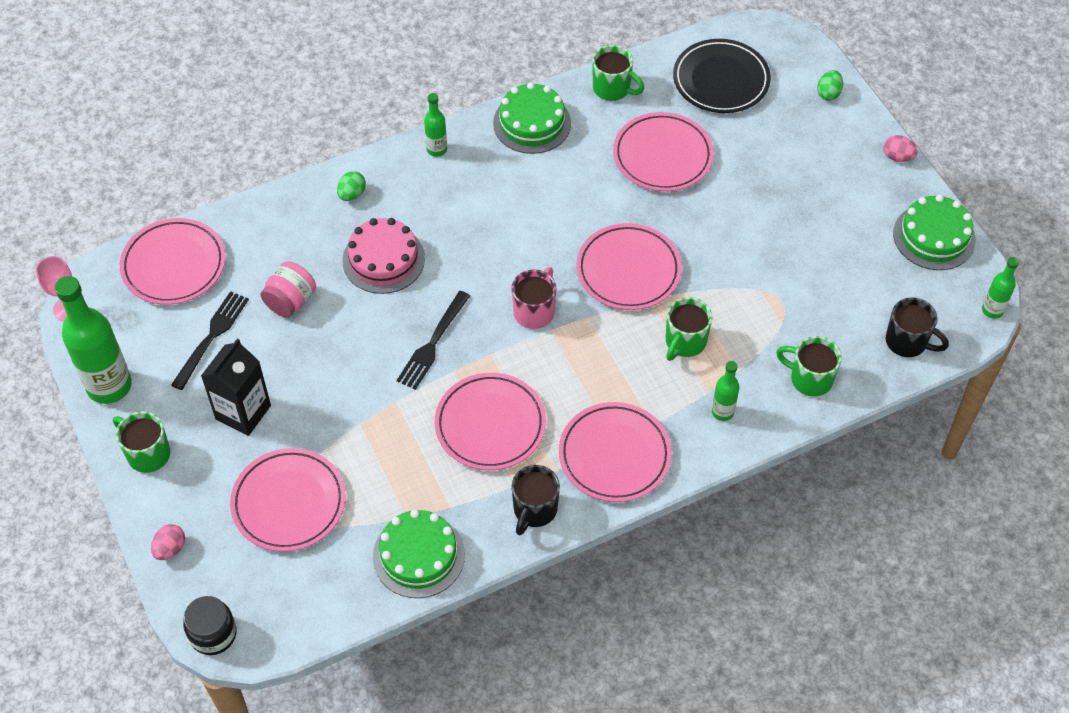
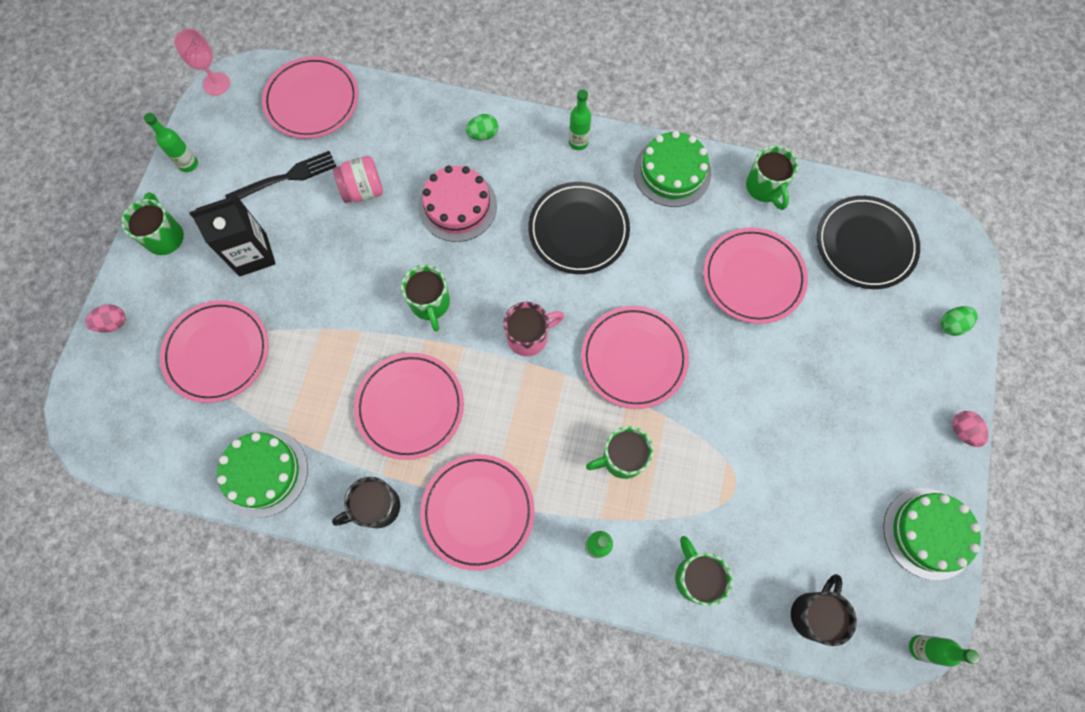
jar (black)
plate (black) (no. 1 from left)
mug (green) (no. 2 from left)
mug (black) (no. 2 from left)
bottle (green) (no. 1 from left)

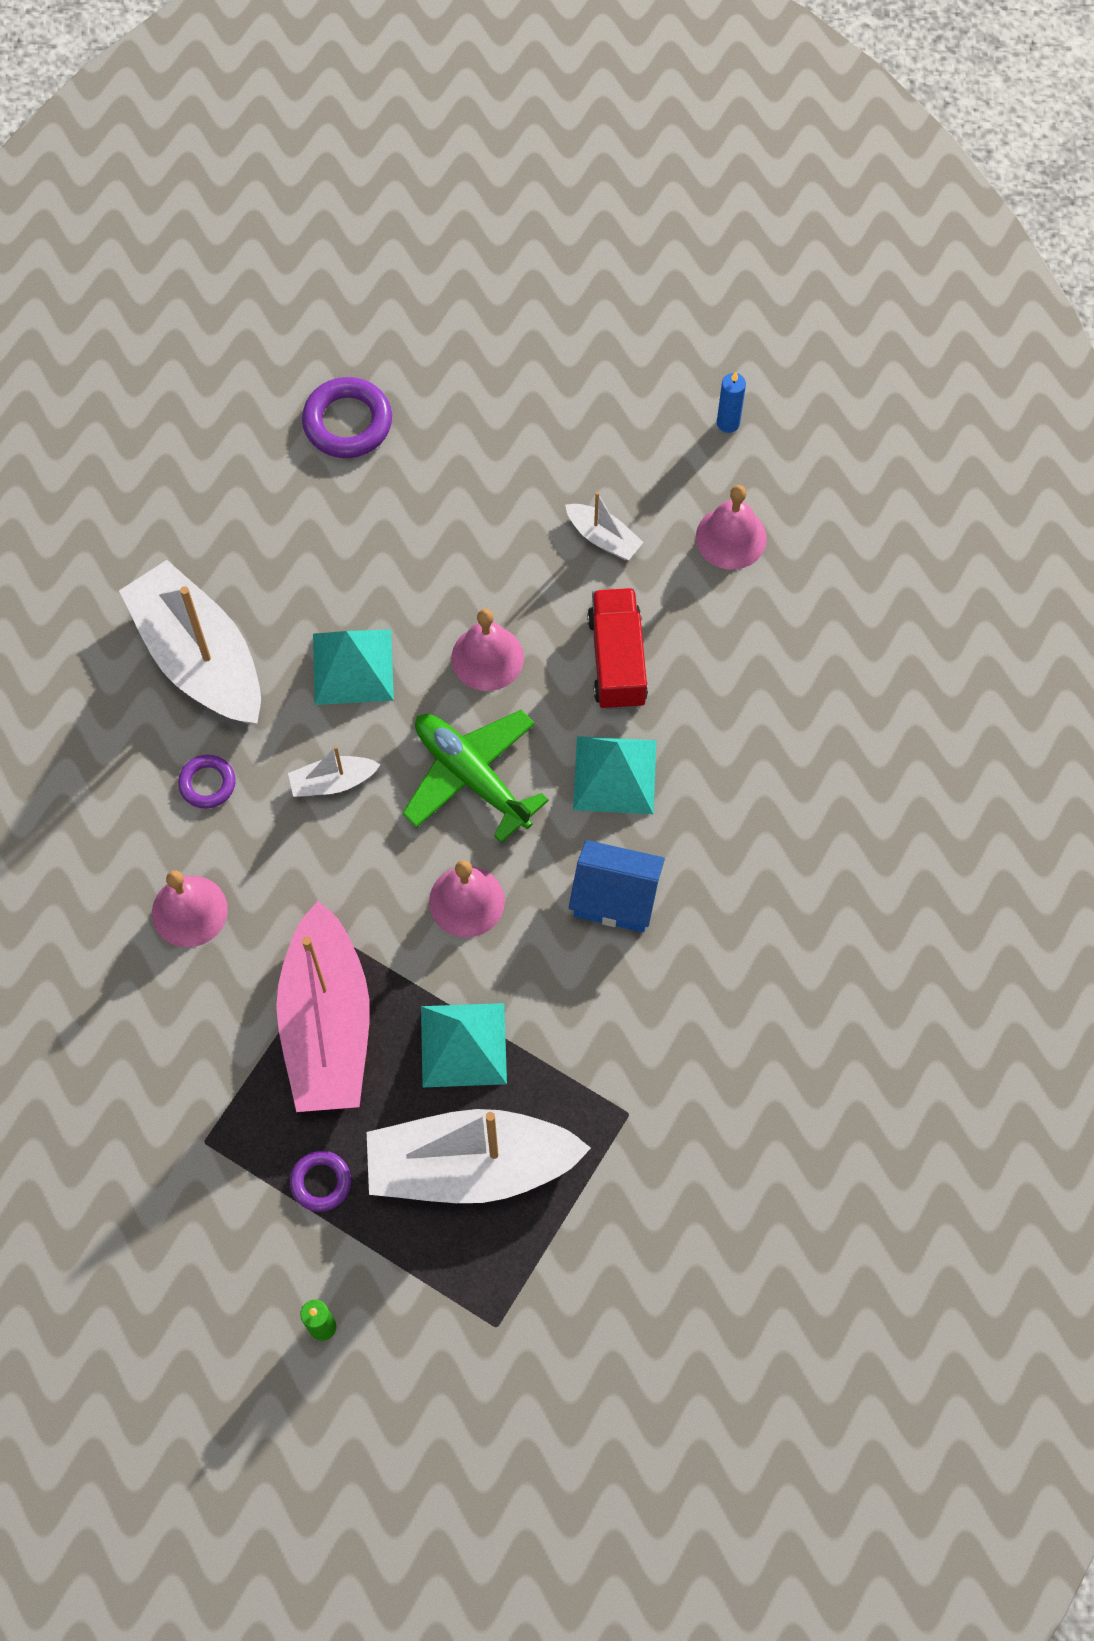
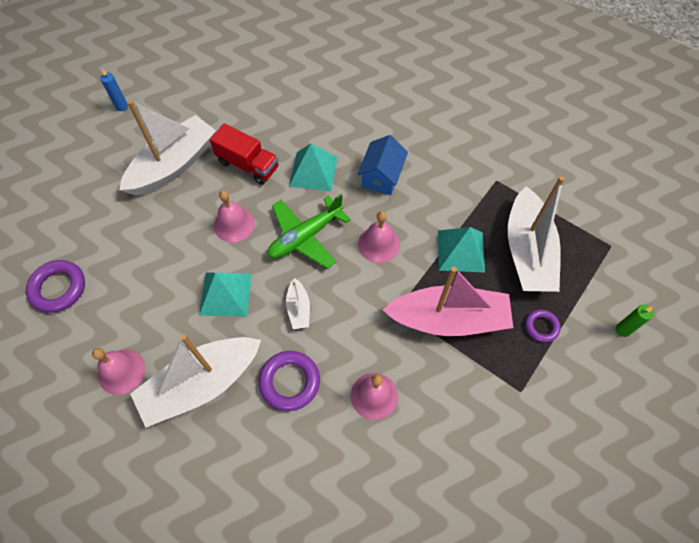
bell (pink) (no. 1 from left)
truck (red)
ring (purple) (no. 2 from left)
boat (white) (no. 1 from left)

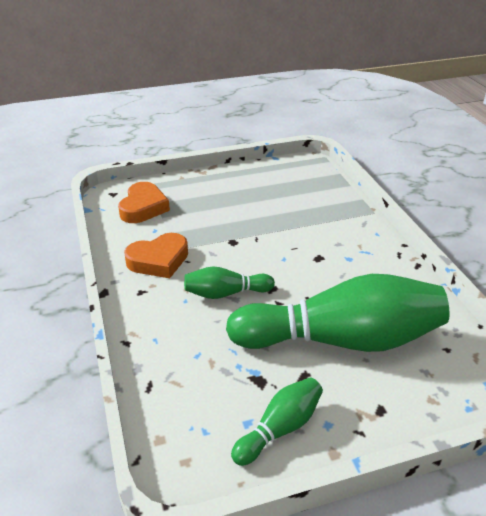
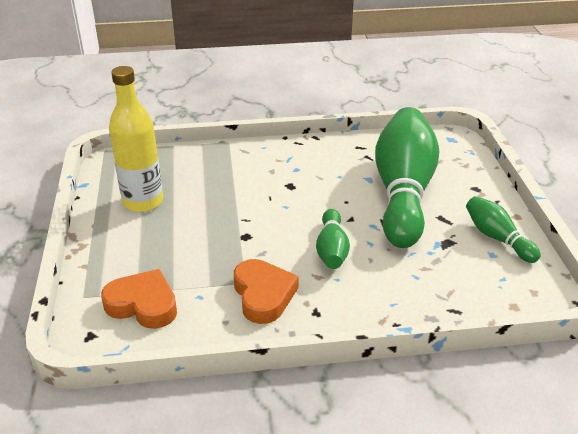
bottle (yellow)

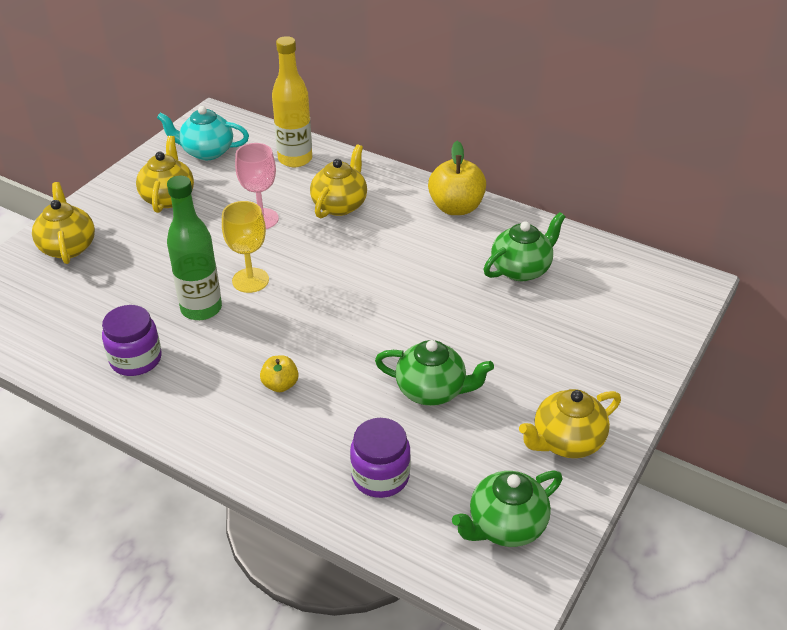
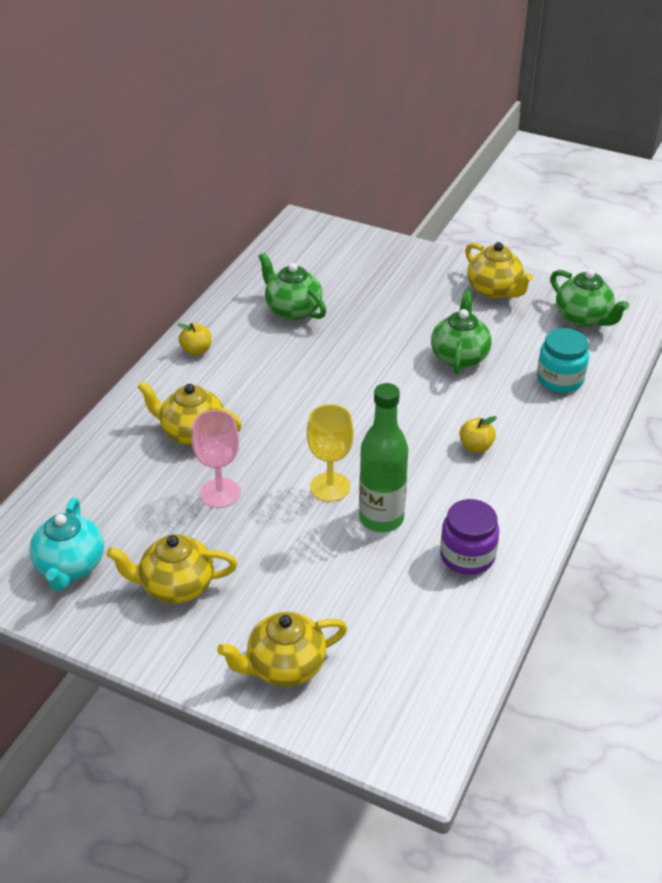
bottle (yellow)
jar (turquoise)
apple (yellow) (no. 1 from left)

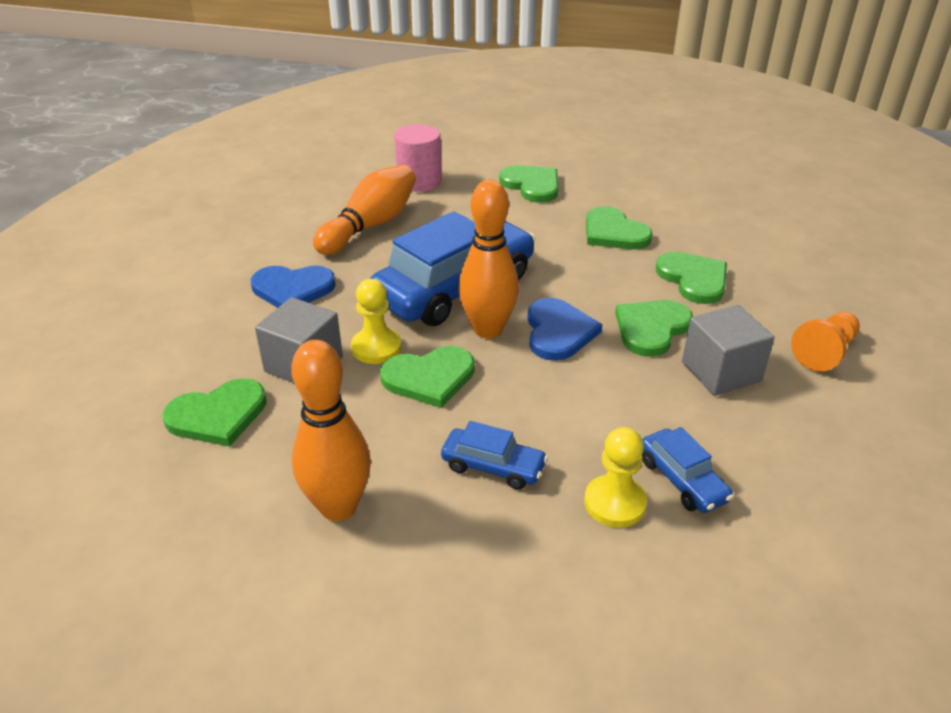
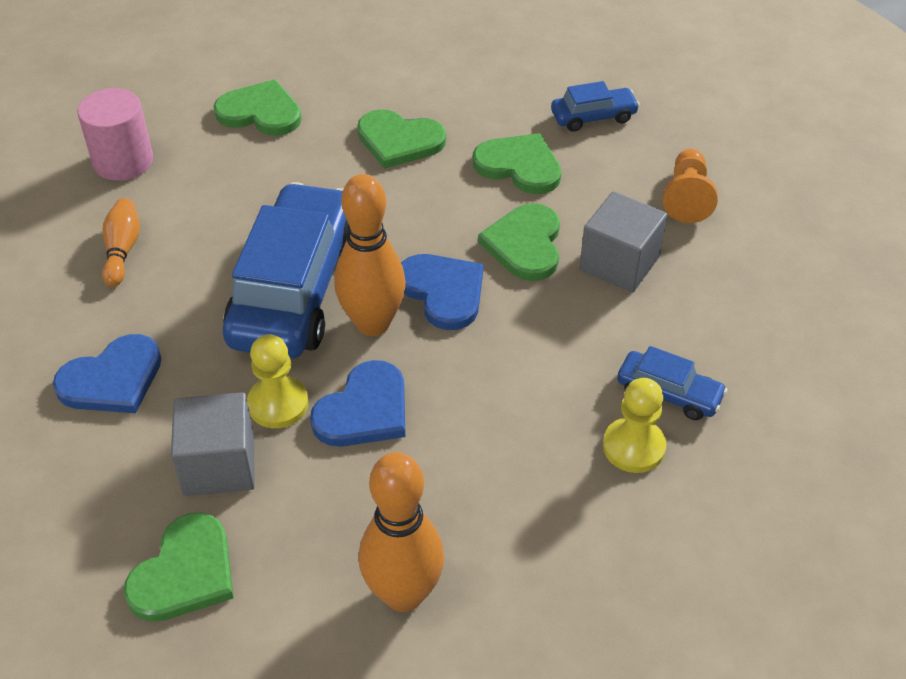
car (blue) (no. 2 from left)
heart (blue) (no. 2 from left)
bowling pin (orange) (no. 1 from left)

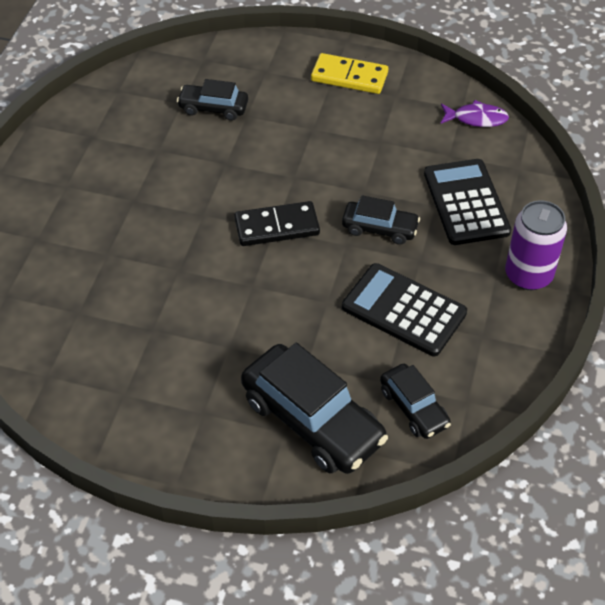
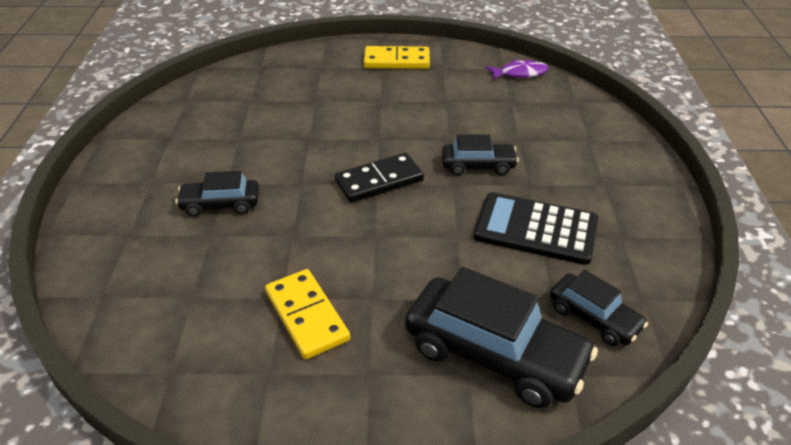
calculator (black) (no. 2 from left in the first image)
can (purple)
domino (yellow) (no. 1 from left)
car (black) (no. 1 from left)

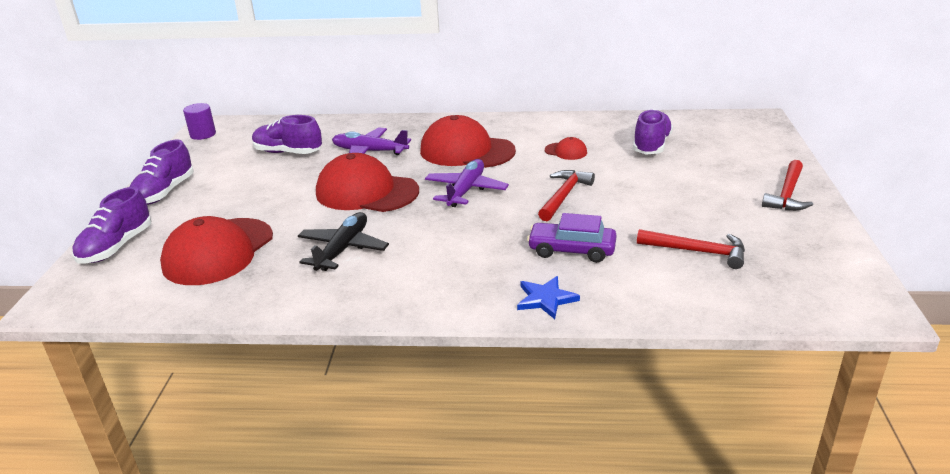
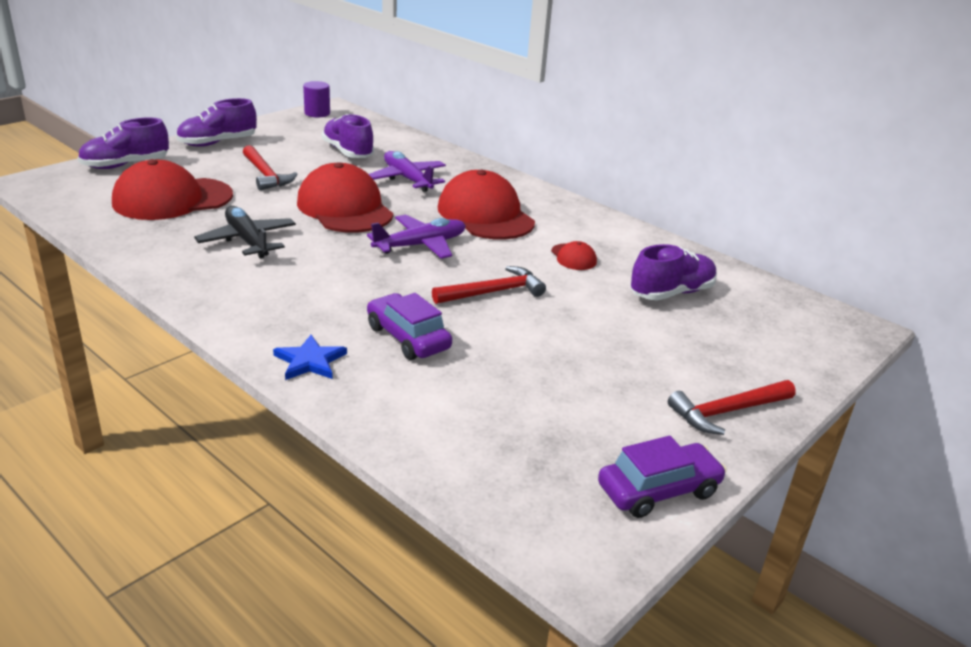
car (purple) (no. 2 from left)
hammer (red) (no. 1 from left)
plane (black)

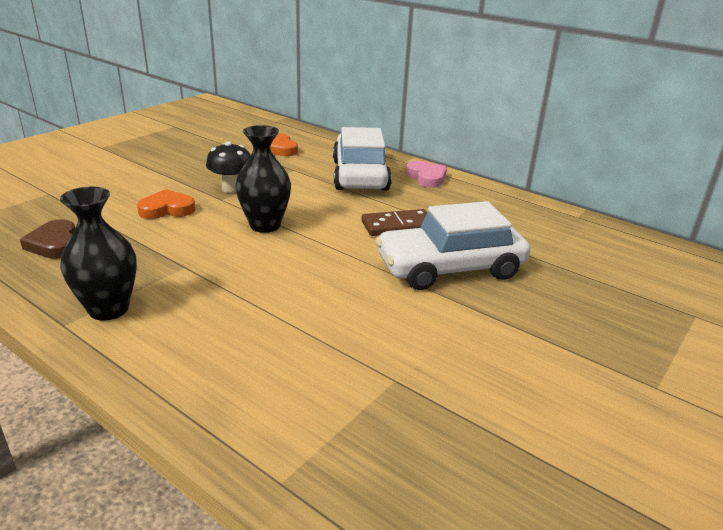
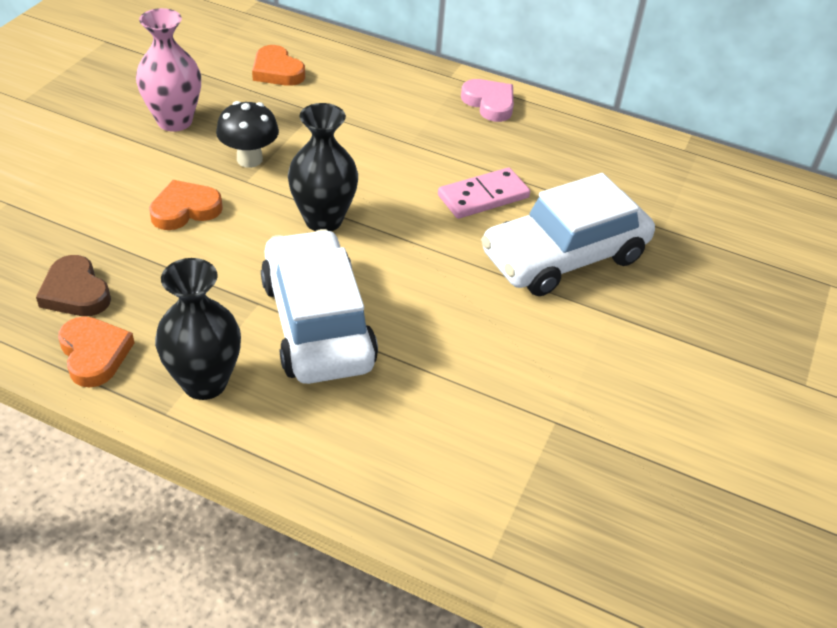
heart (orange) (no. 1 from left)
vase (pink)
car (white) (no. 1 from left)
domino (pink)

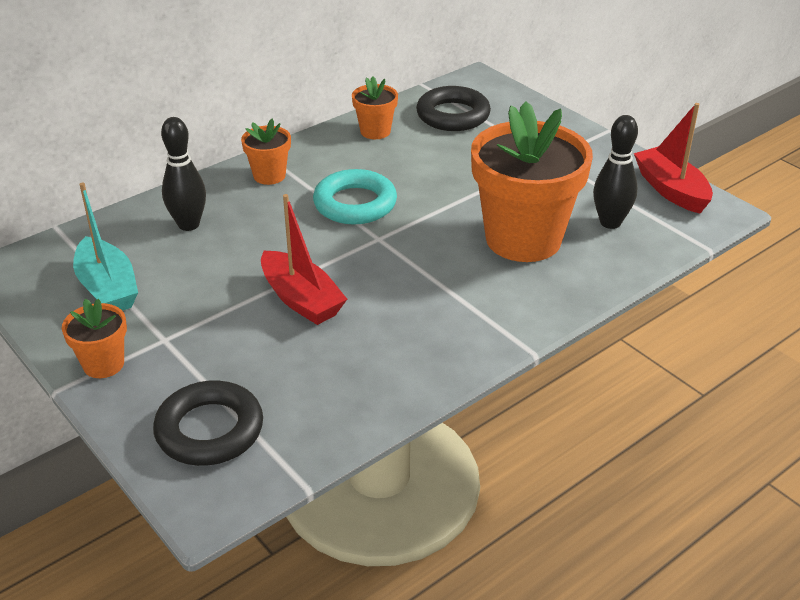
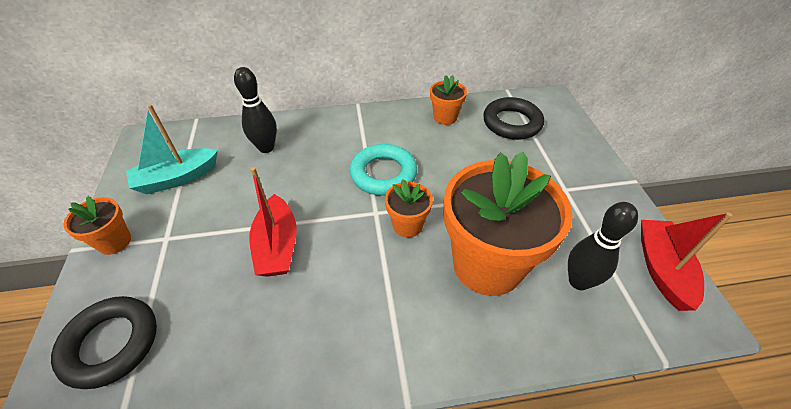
flower pot (orange) (no. 2 from left)
boat (turquoise)

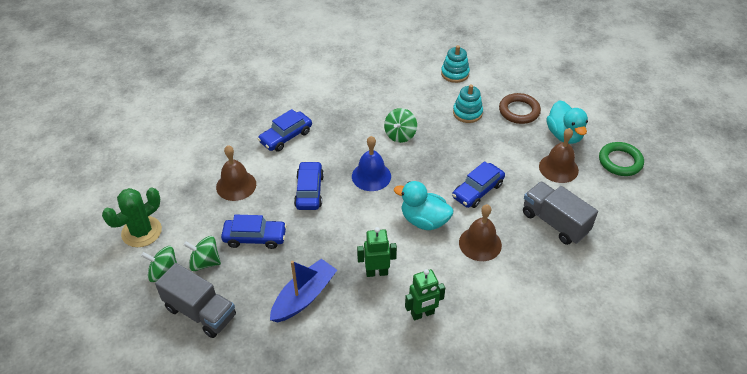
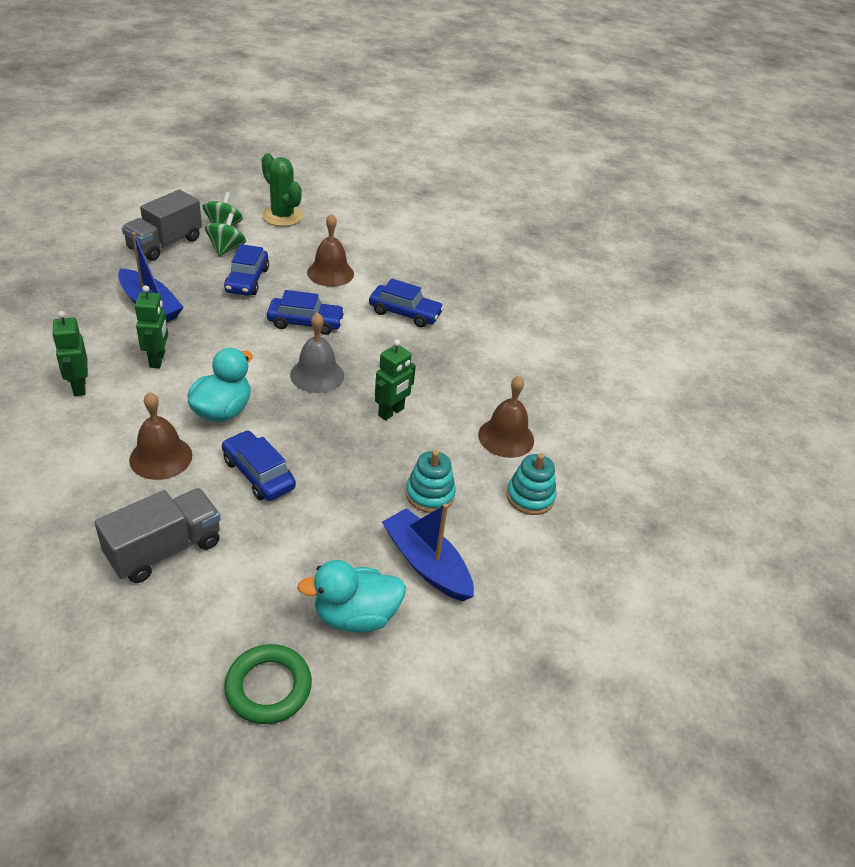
bell (brown) (no. 3 from left)
robot (green) (no. 3 from left)
boat (blue) (no. 2 from left)
bell (grey)
car (blue) (no. 4 from left)

